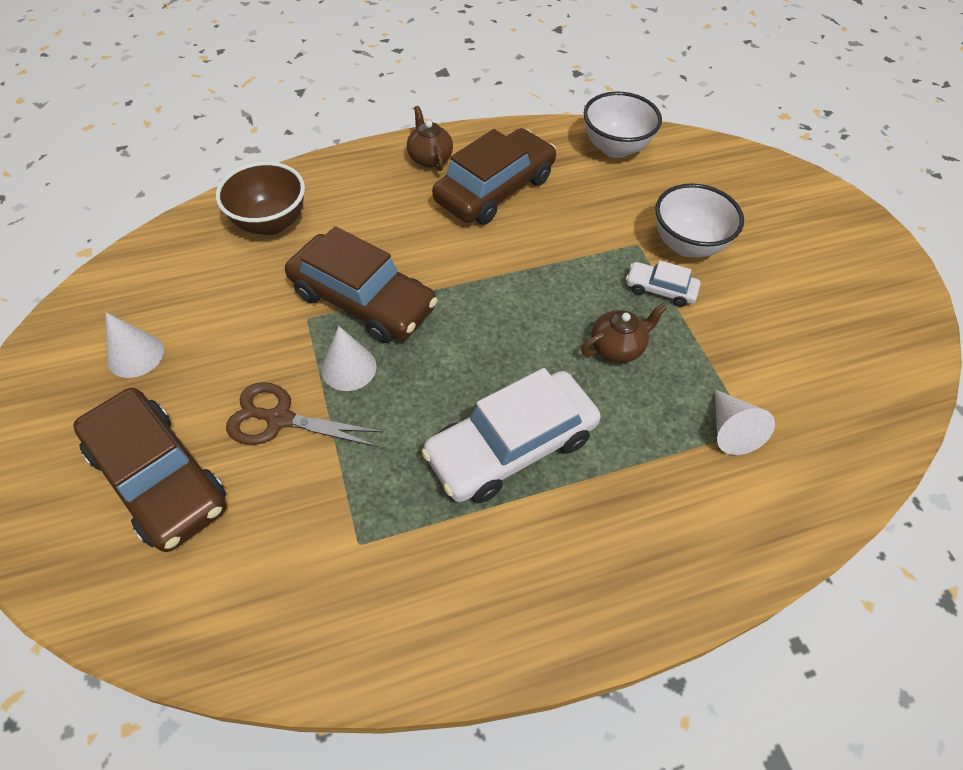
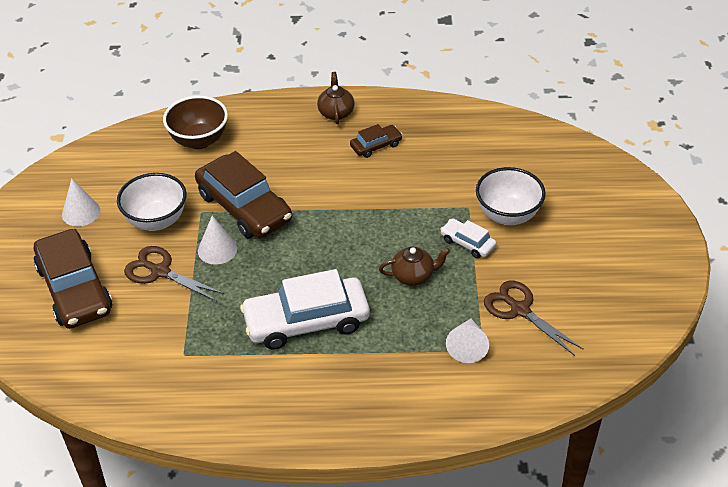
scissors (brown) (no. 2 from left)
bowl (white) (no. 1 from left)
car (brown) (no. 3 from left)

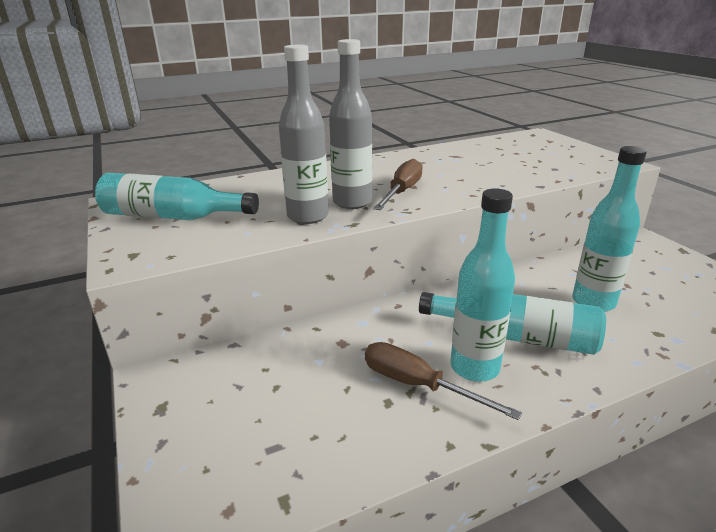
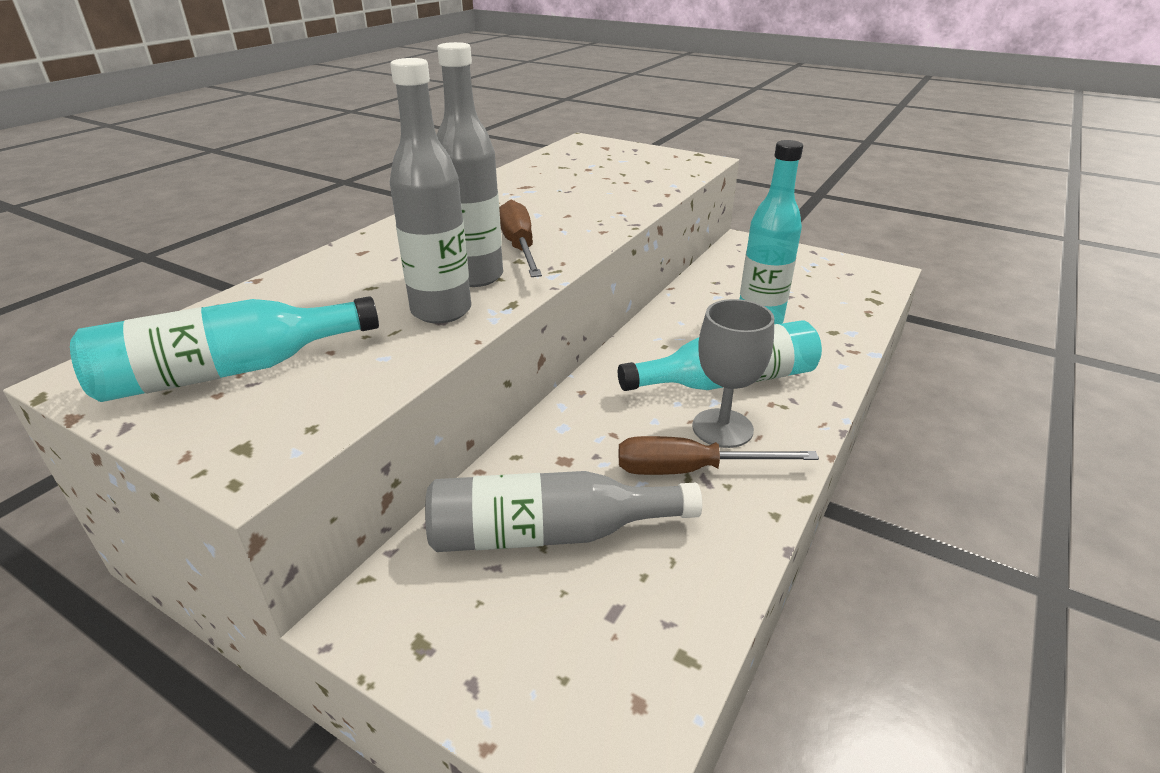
bottle (grey) (no. 3 from left)
goblet (grey)

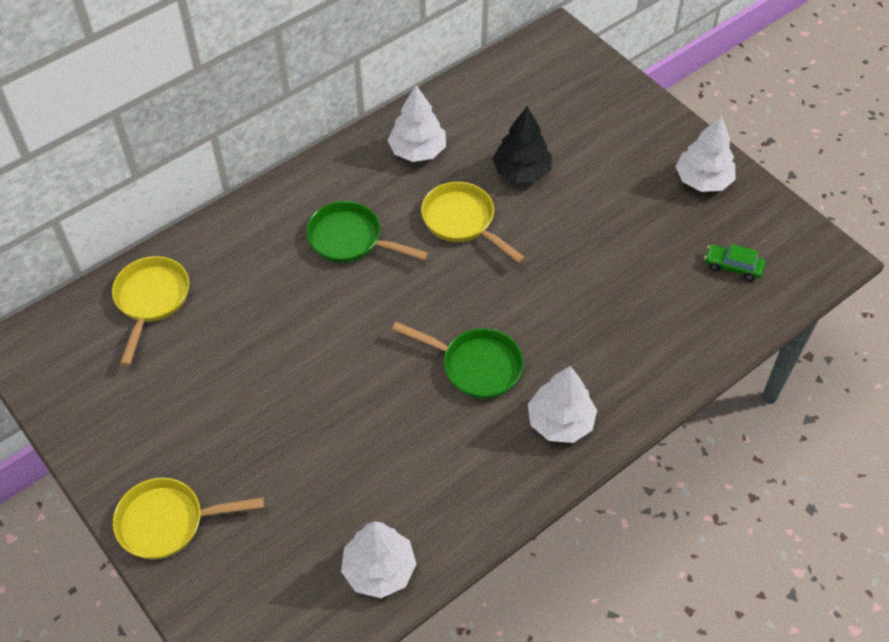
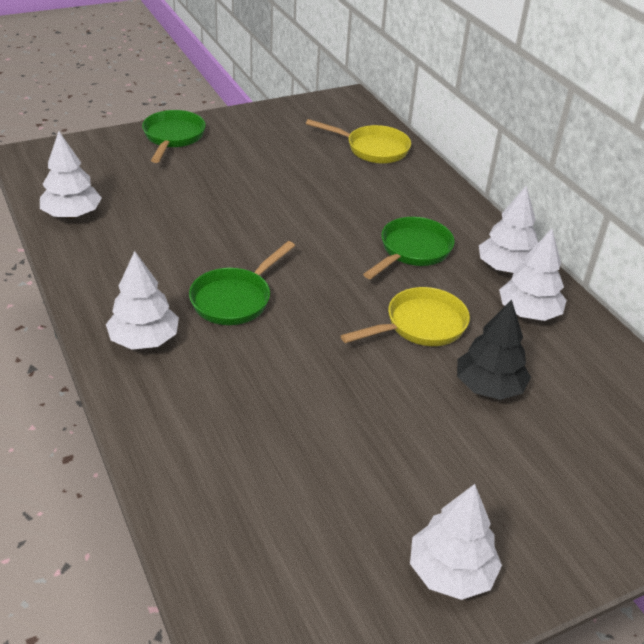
car (green)
tree (white) (no. 4 from left)
pan (green) (no. 1 from left)

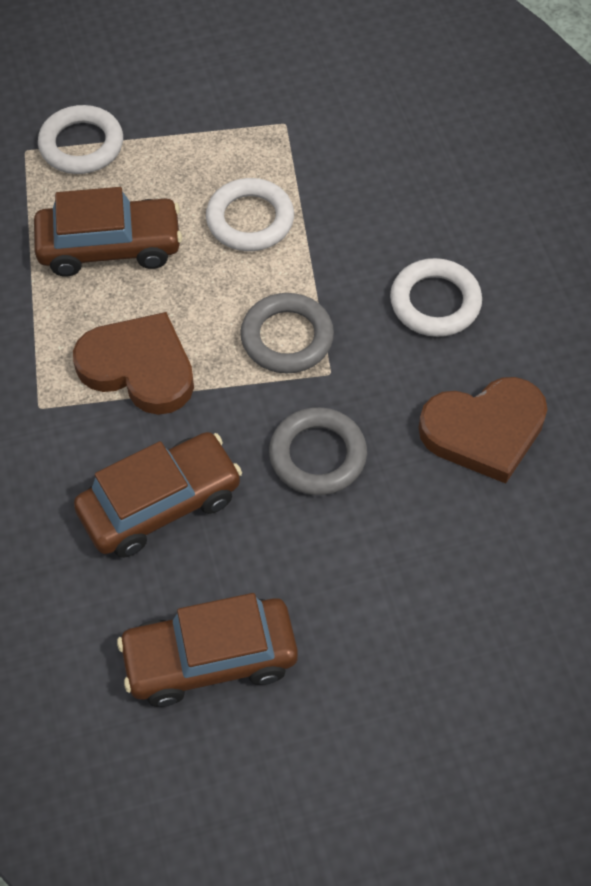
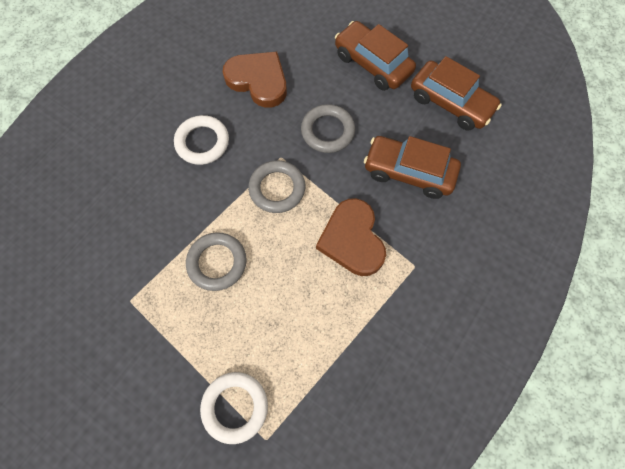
car (brown) (no. 1 from left)
ring (grey) (no. 1 from left)

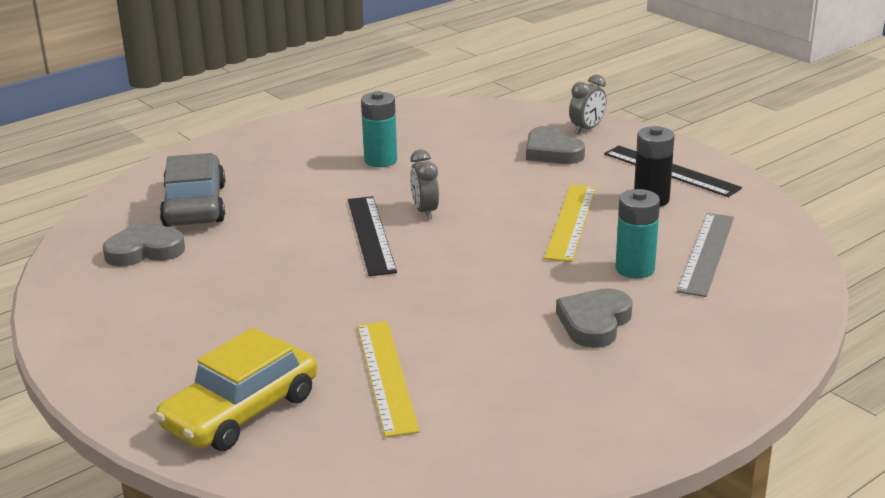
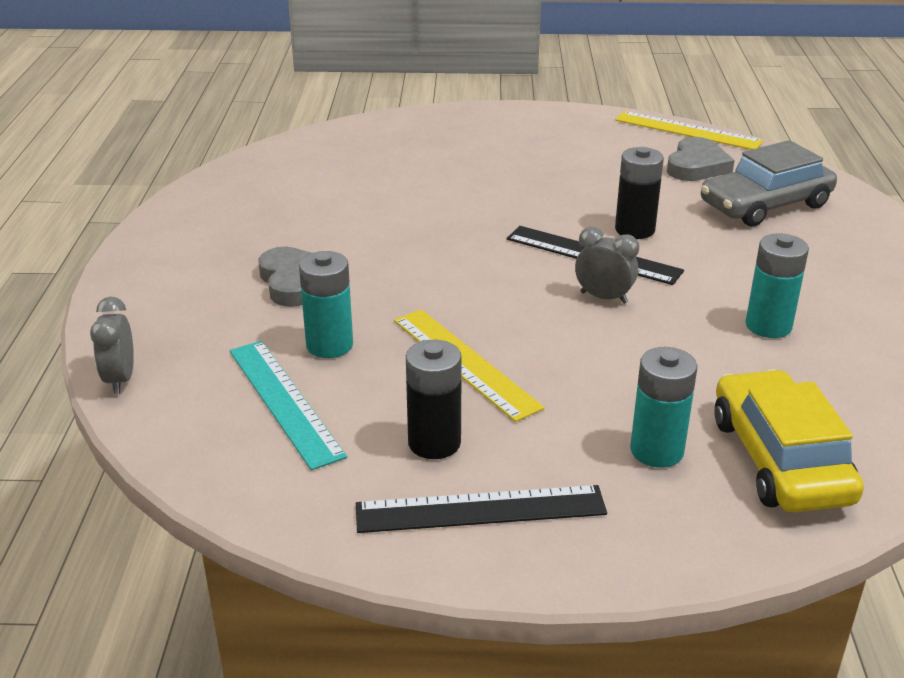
battery (black) (no. 2 from left)
car (yellow)
ruler (yellow) (no. 2 from left)
clock (grey) (no. 1 from left)
battery (turquoise) (no. 2 from left)
ruler (turquoise)
car (grey)

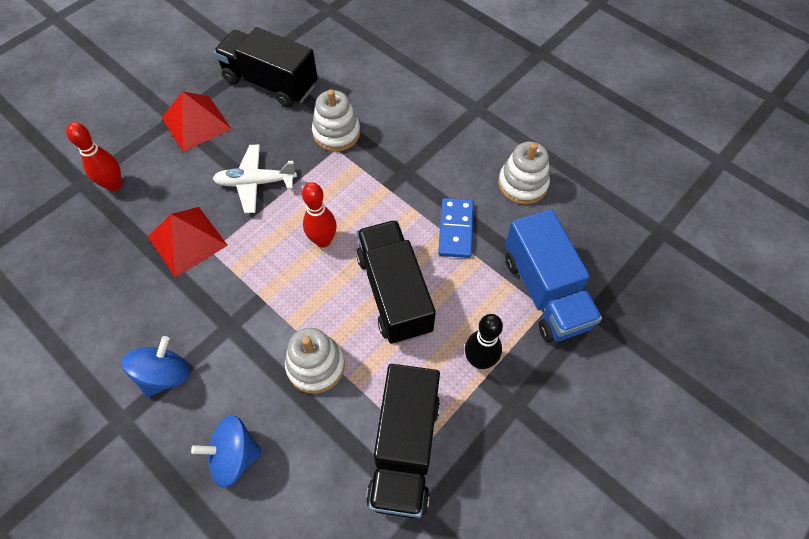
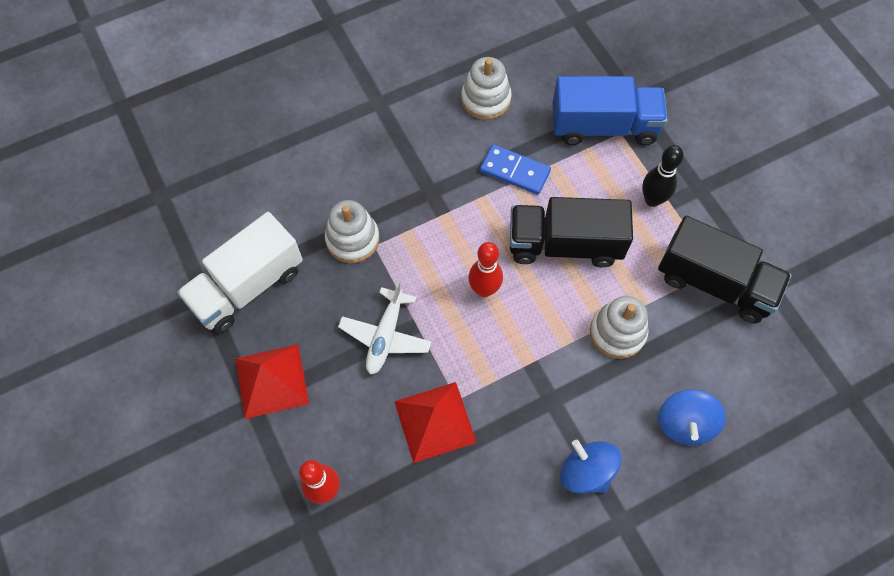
truck (white)

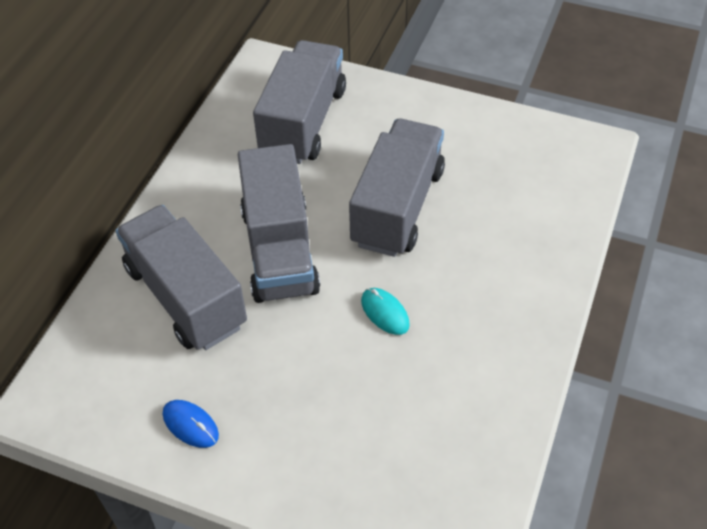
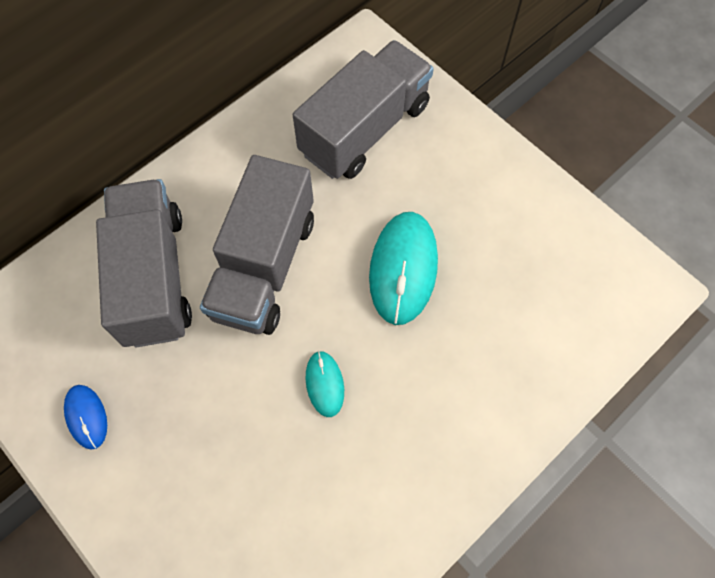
mouse (turquoise) (no. 2 from left)

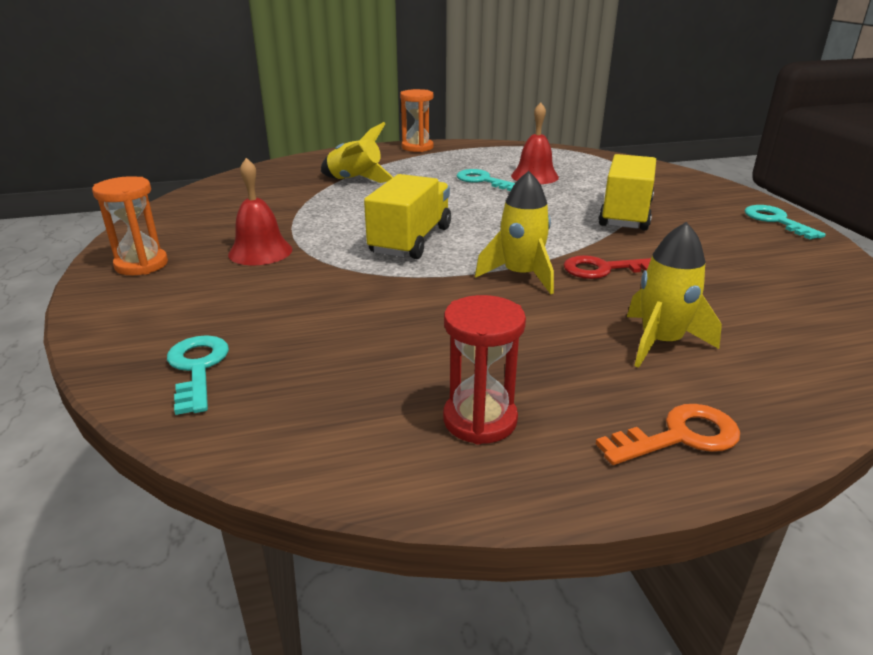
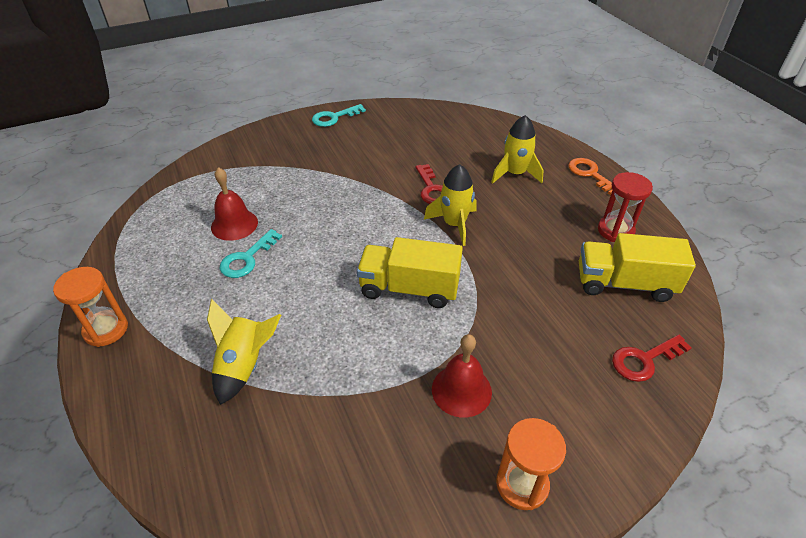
truck (yellow) (no. 2 from left)
key (red) (no. 2 from left)

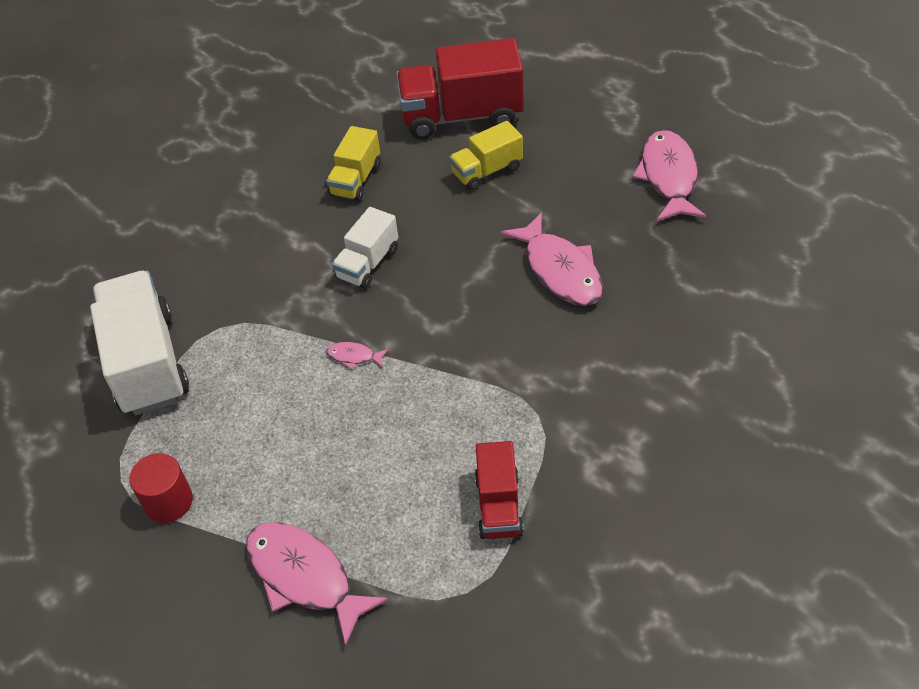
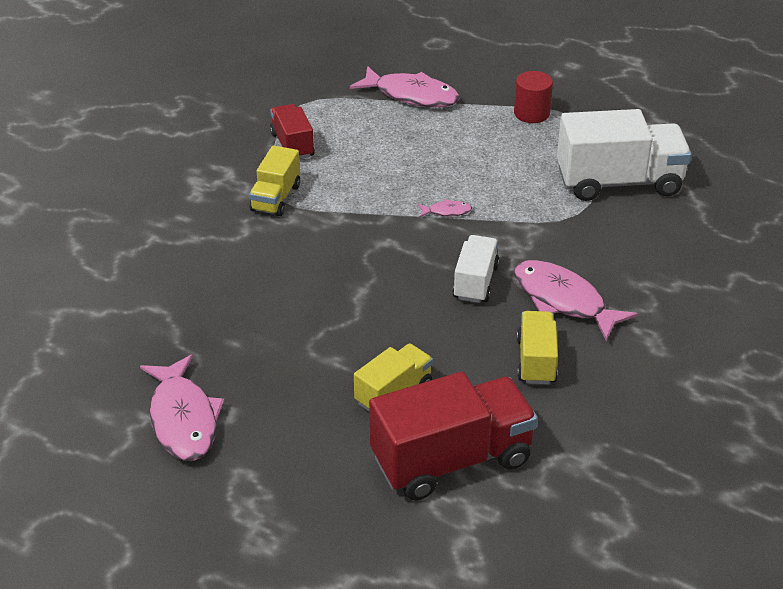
truck (yellow) (no. 1 from left)
fish (pink) (no. 4 from left)
truck (white) (no. 2 from left)

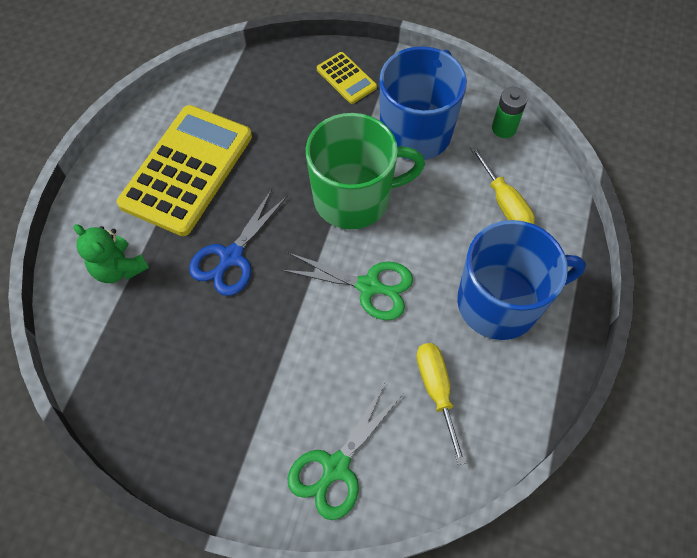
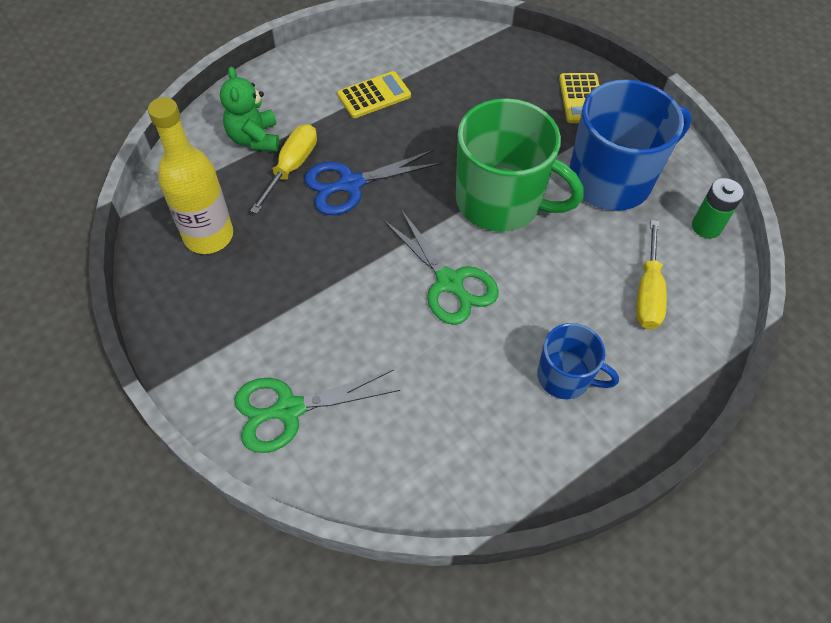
bottle (yellow)
screwdriver (yellow) (no. 1 from left)
calculator (yellow) (no. 1 from left)
mug (blue) (no. 1 from left)

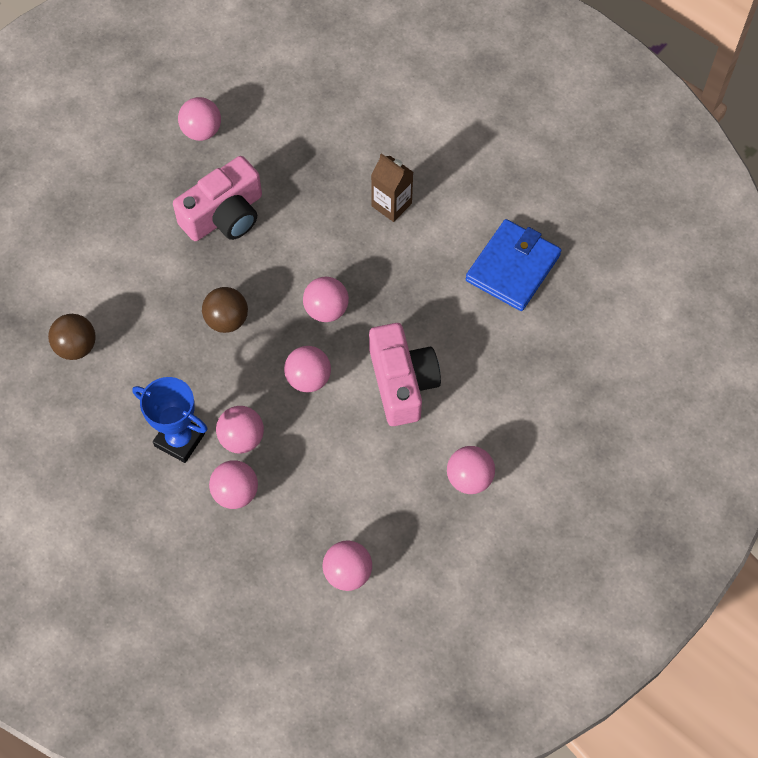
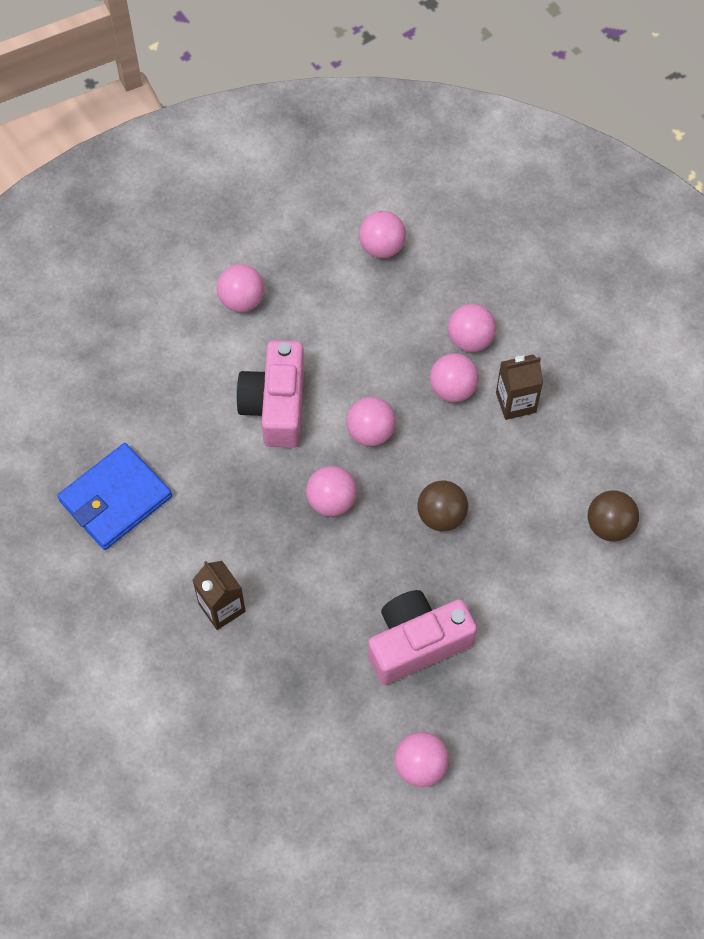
carton (brown) (no. 2 from left)

